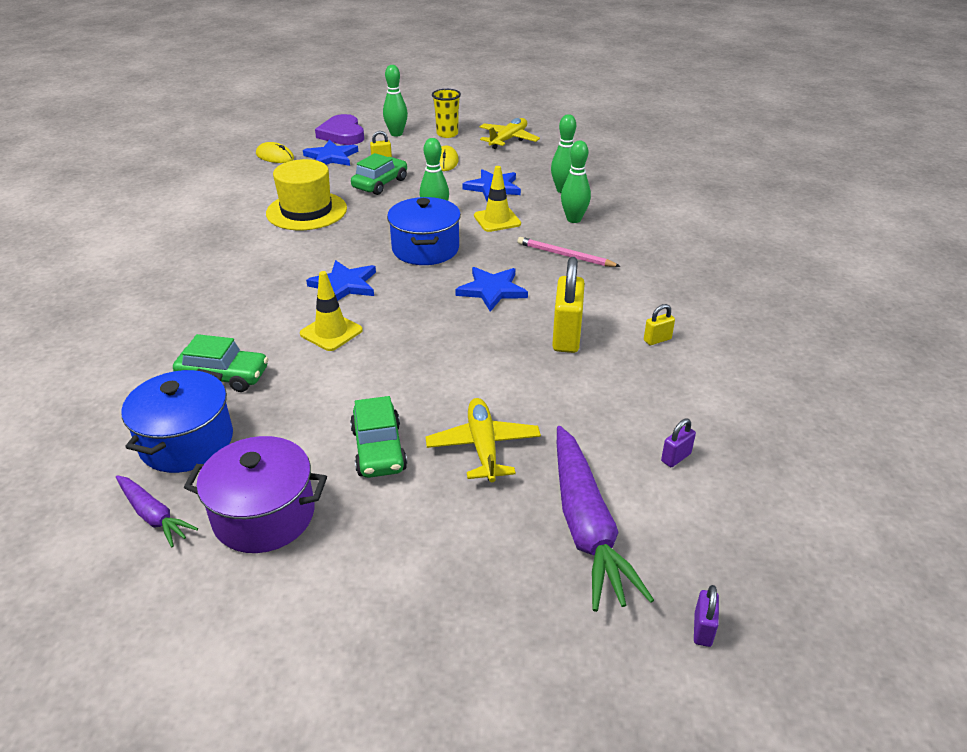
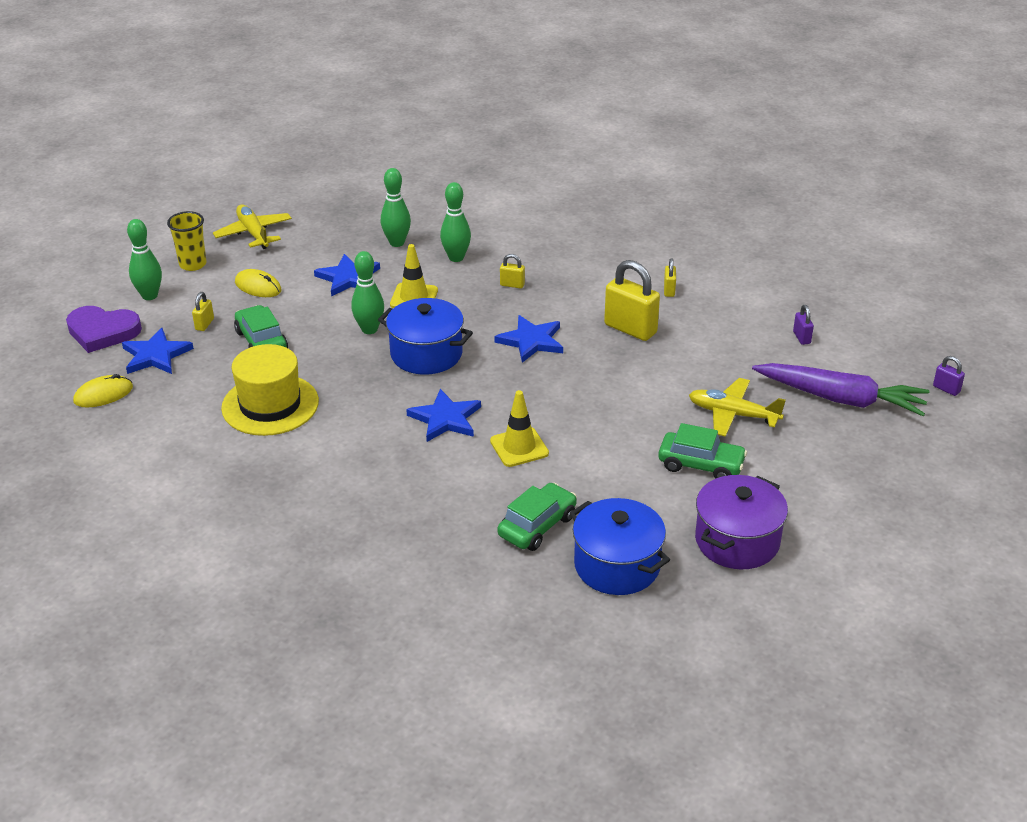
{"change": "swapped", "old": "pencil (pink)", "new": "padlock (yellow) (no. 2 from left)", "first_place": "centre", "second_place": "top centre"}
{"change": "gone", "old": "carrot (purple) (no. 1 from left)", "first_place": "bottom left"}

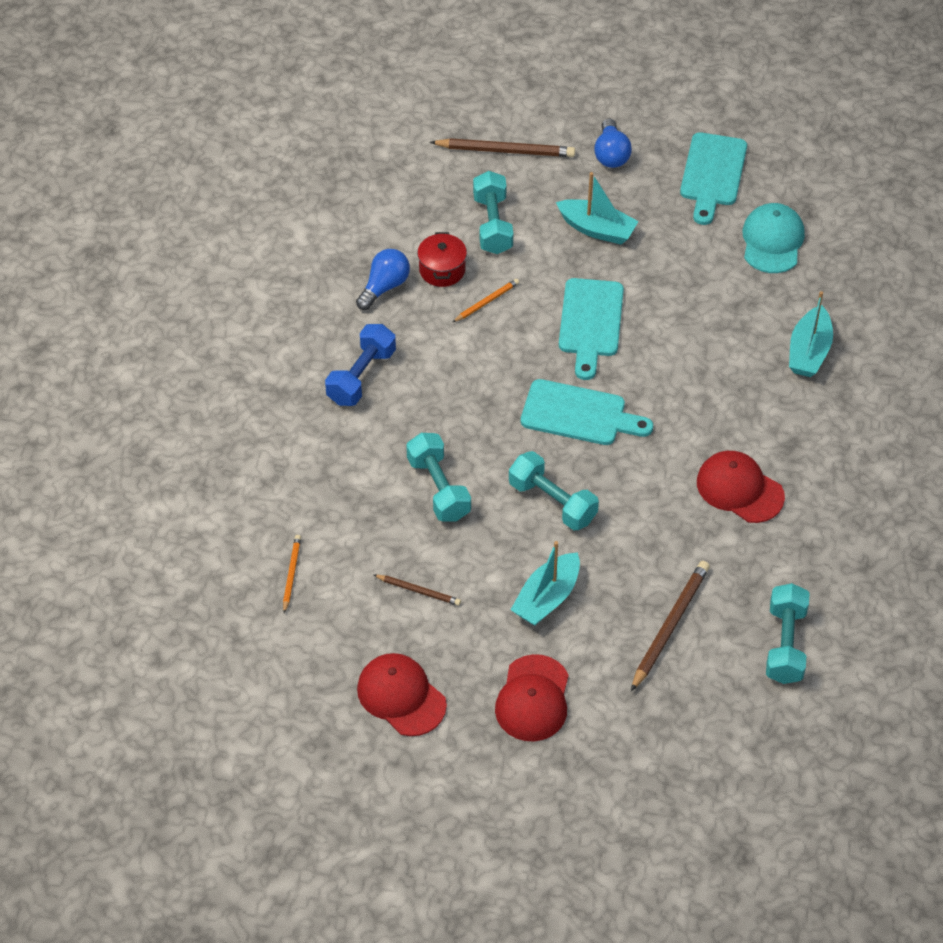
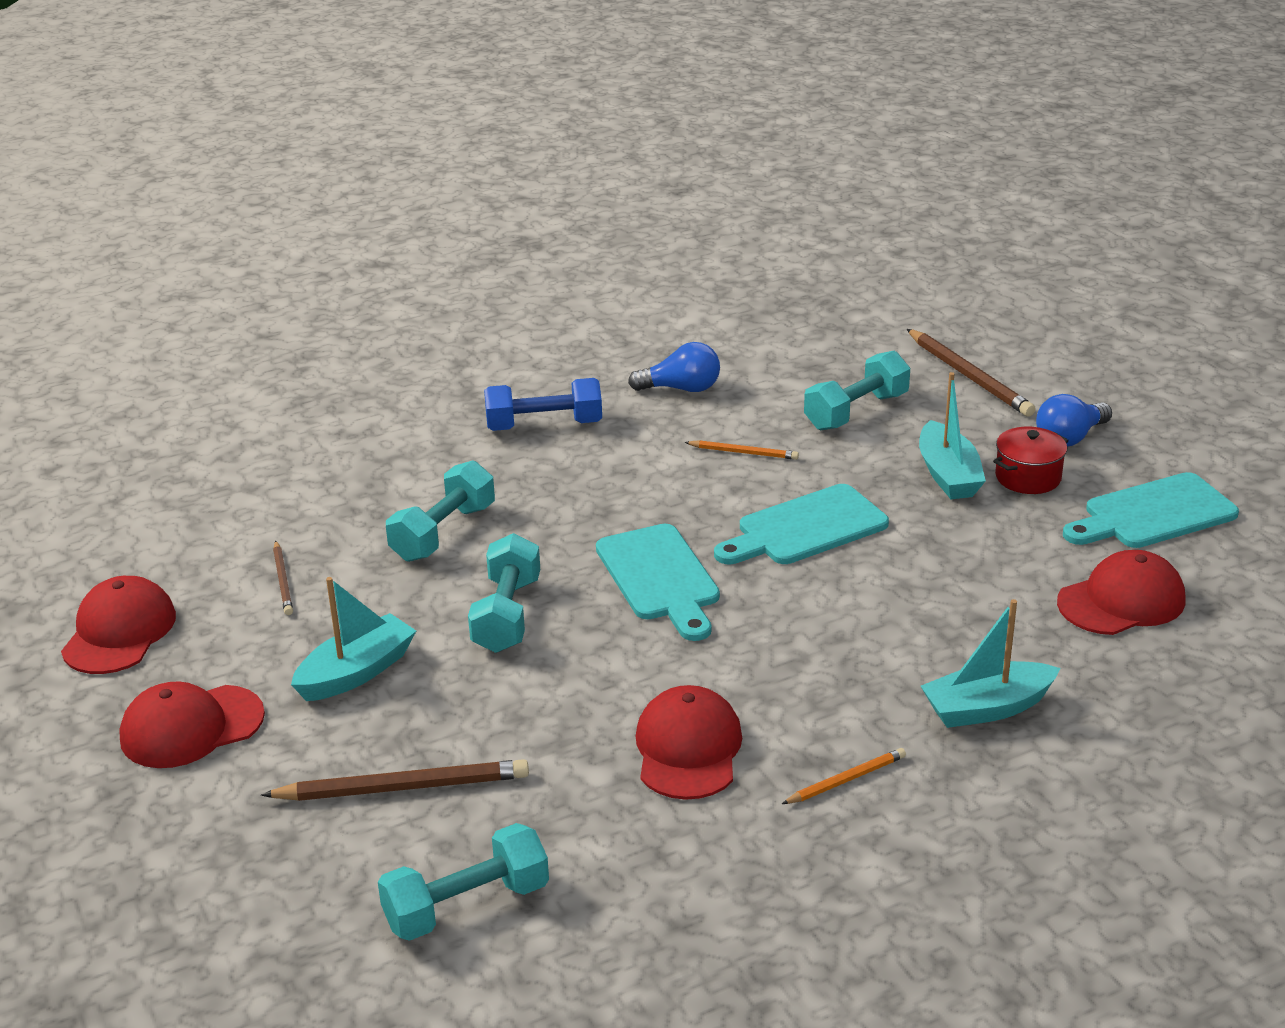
{"change": "repainted", "old": "cap (turquoise)", "new": "cap (red) (no. 4 from left)", "first_place": "top right", "second_place": "middle right"}
{"change": "shifted", "old": "pot (red)", "first_place": "top centre", "second_place": "middle right"}
{"change": "shifted", "old": "pencil (orange) (no. 1 from left in the first image)", "new": "pencil (orange) (no. 2 from left)", "first_place": "middle left", "second_place": "bottom centre"}
{"change": "rotated", "old": "boat (turquoise) (no. 1 from left)", "first_place": "centre", "second_place": "middle left", "degrees": 135}

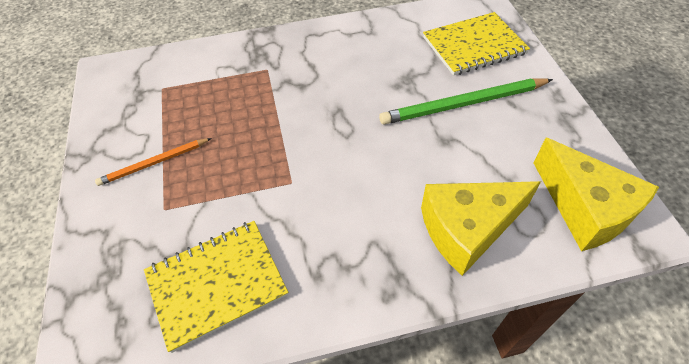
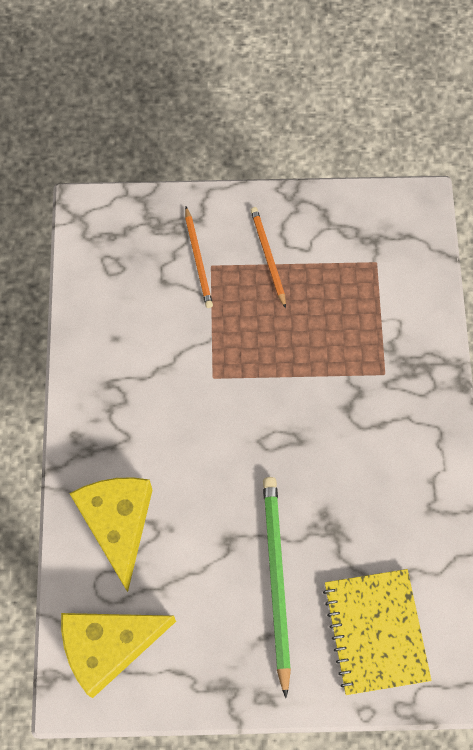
{"change": "gone", "old": "notebook (yellow) (no. 1 from left)", "first_place": "bottom left"}
{"change": "new", "new": "pencil (orange) (no. 1 from left)", "second_place": "centre"}

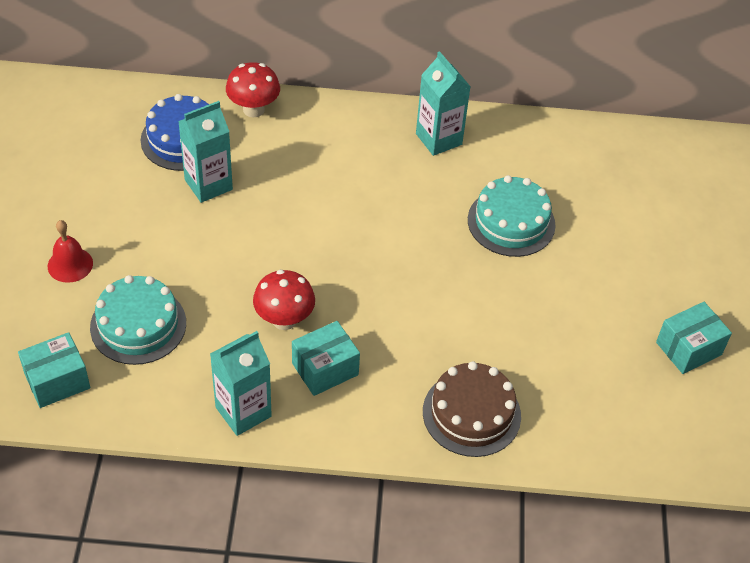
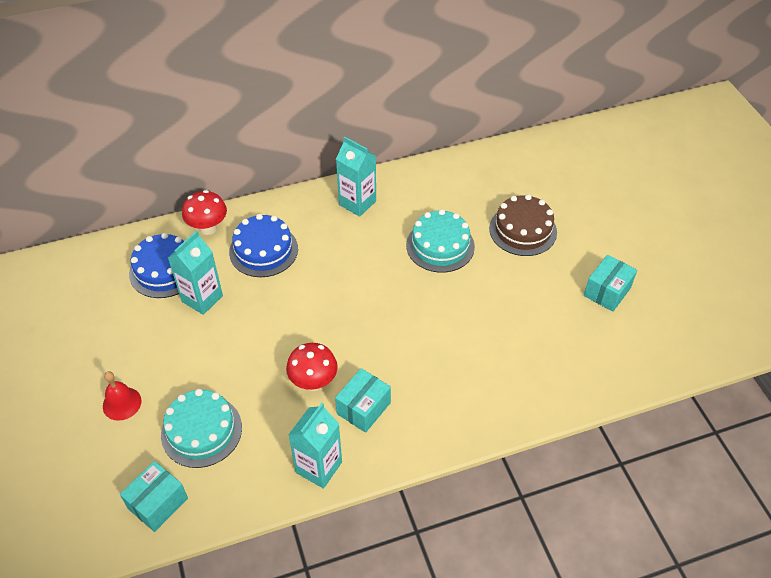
{"change": "shifted", "old": "cake (brown)", "first_place": "bottom centre", "second_place": "middle right"}
{"change": "new", "new": "cake (blue) (no. 2 from left)", "second_place": "centre"}

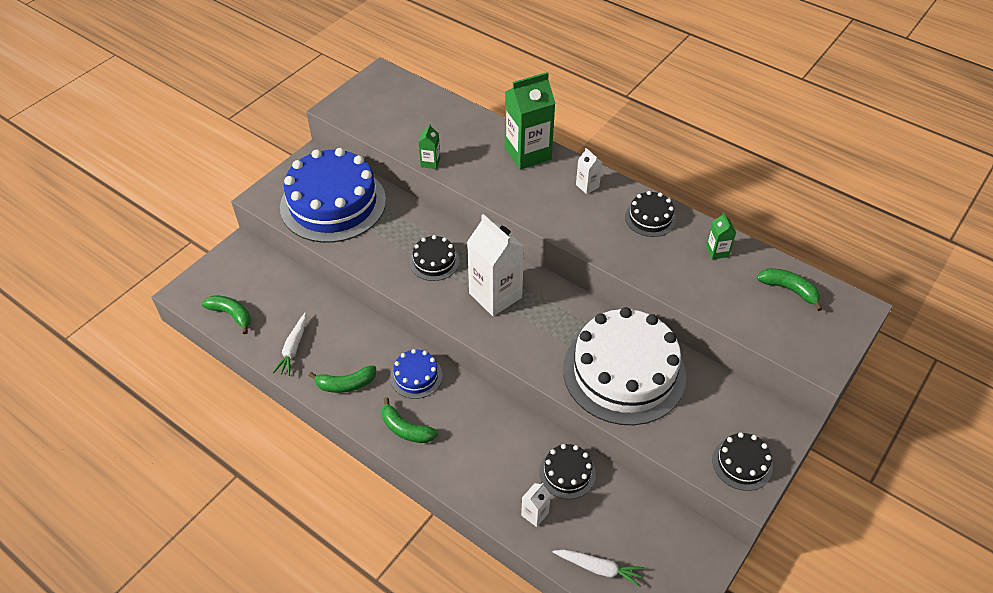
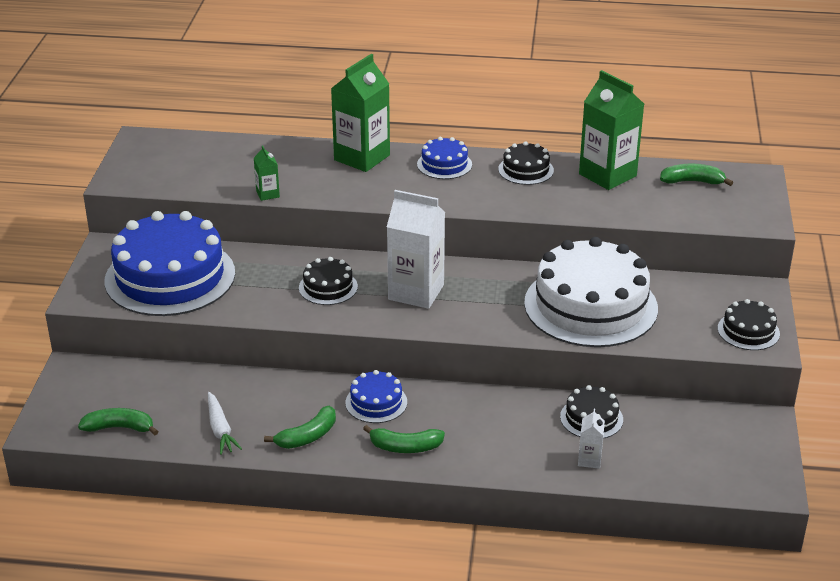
{"change": "swapped", "old": "carton (white) (no. 3 from left)", "new": "cake (blue) (no. 3 from left)", "first_place": "top centre", "second_place": "top centre"}
{"change": "scaled", "old": "carton (green) (no. 3 from left)", "first_place": "middle right", "second_place": "top right", "factor": 2.17}
{"change": "gone", "old": "carrot (white) (no. 2 from left)", "first_place": "bottom centre"}

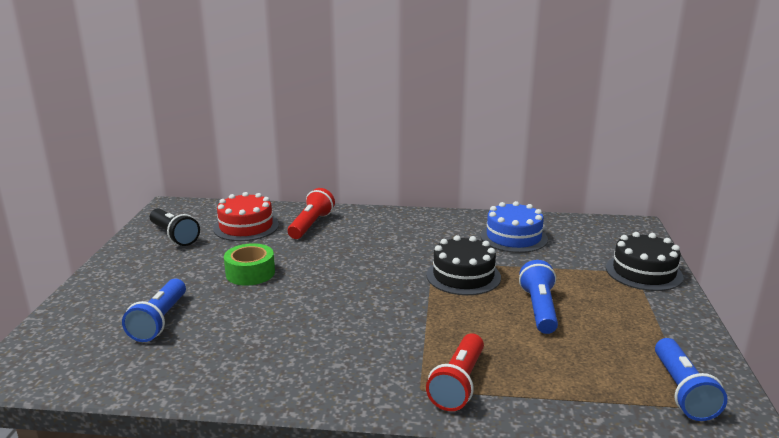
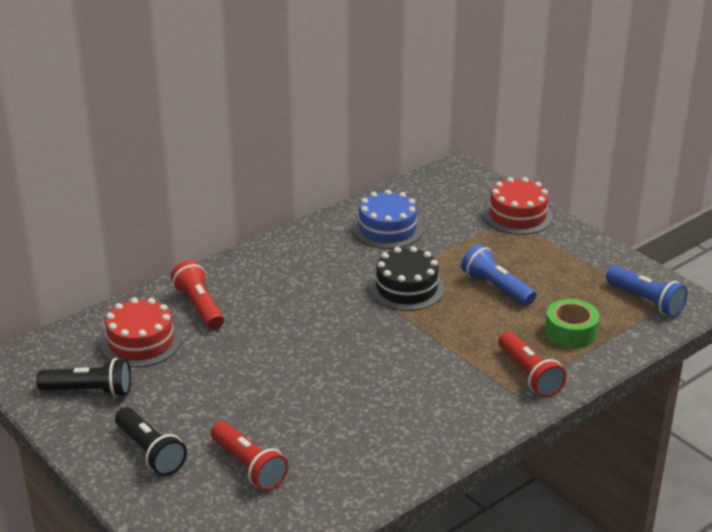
{"change": "repainted", "old": "cake (black) (no. 2 from left)", "new": "cake (red) (no. 2 from left)", "first_place": "middle right", "second_place": "middle right"}
{"change": "shifted", "old": "tape (green)", "first_place": "middle left", "second_place": "middle right"}
{"change": "repainted", "old": "flashlight (blue) (no. 1 from left)", "new": "flashlight (red) (no. 2 from left)", "first_place": "bottom left", "second_place": "bottom centre"}
{"change": "new", "new": "flashlight (black) (no. 2 from left)", "second_place": "bottom left"}

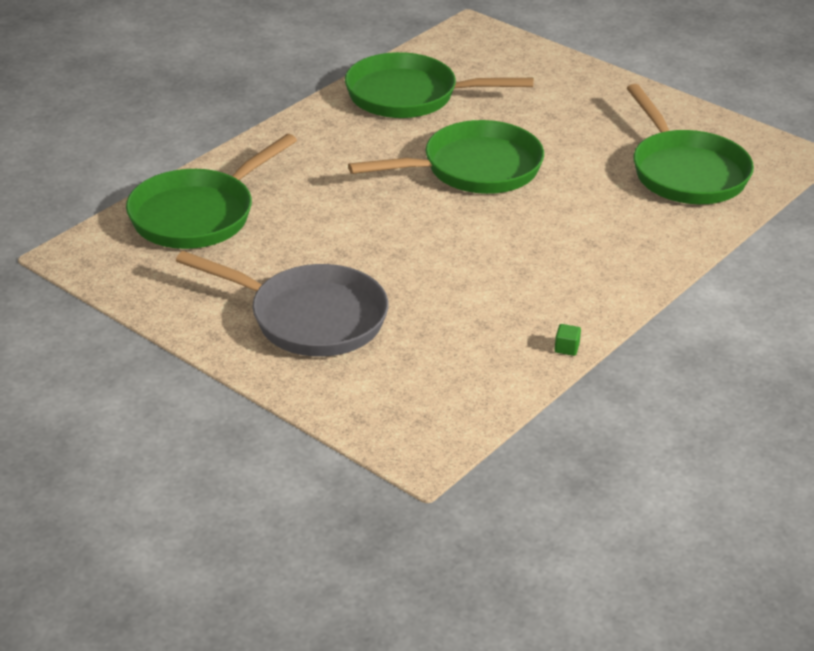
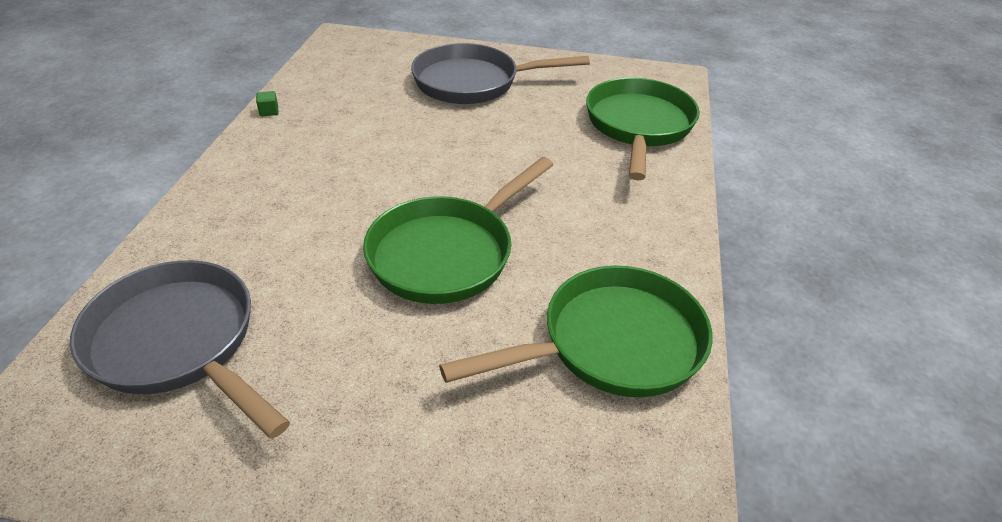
{"change": "repainted", "old": "pan (green) (no. 4 from left)", "new": "pan (grey) (no. 1 from left)", "first_place": "top right", "second_place": "bottom left"}

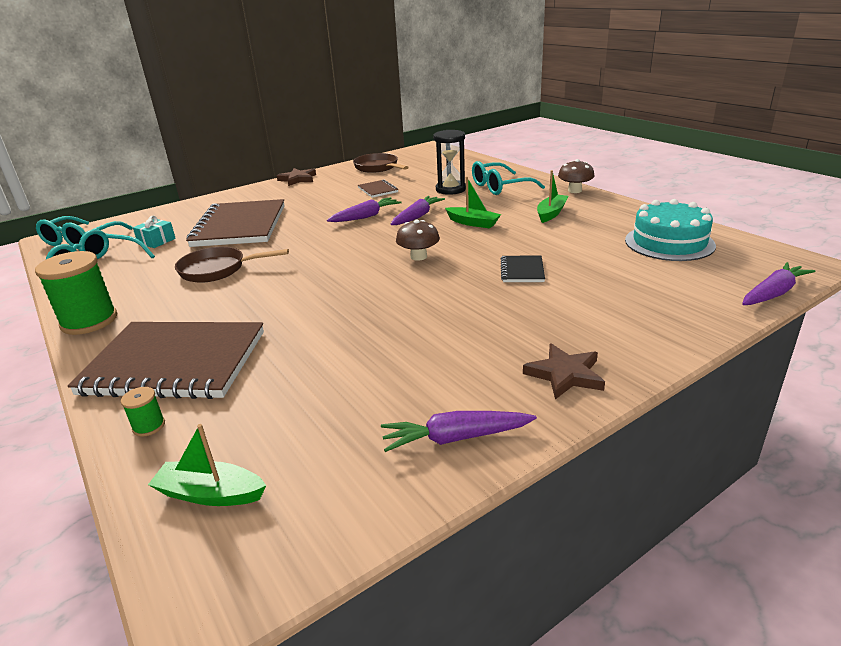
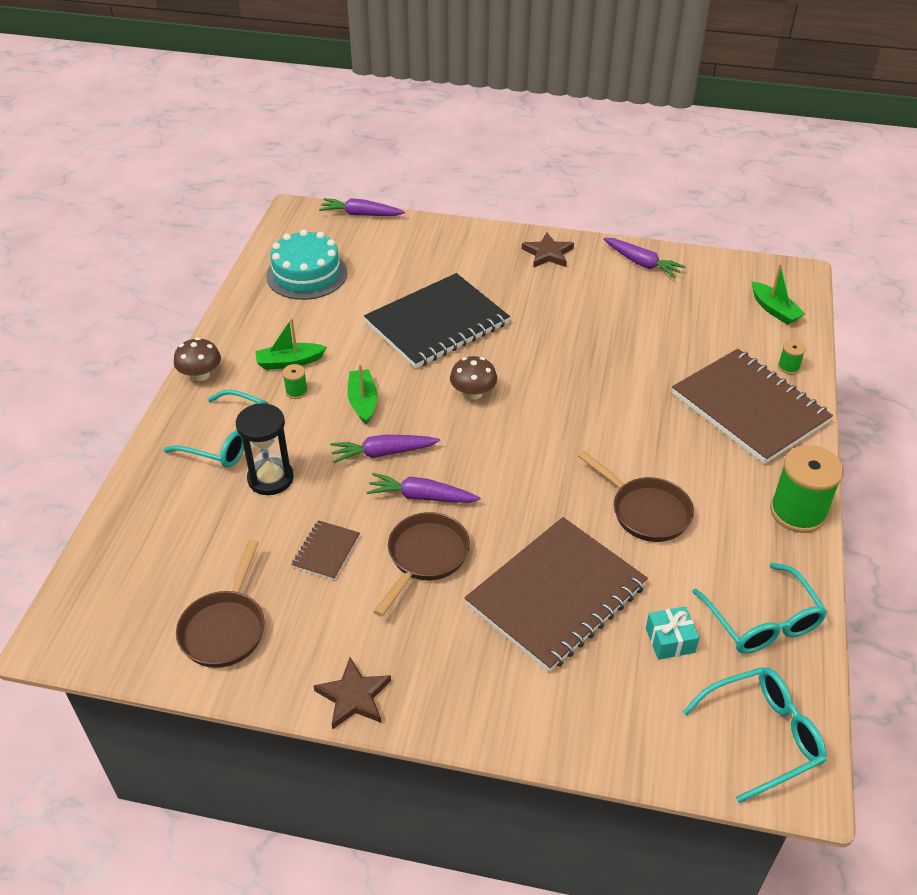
{"change": "scaled", "old": "notebook (black)", "first_place": "centre", "second_place": "centre", "factor": 2.33}
{"change": "new", "new": "spool (green) (no. 1 from left)", "second_place": "middle left"}
{"change": "new", "new": "pan (brown) (no. 2 from left)", "second_place": "centre"}

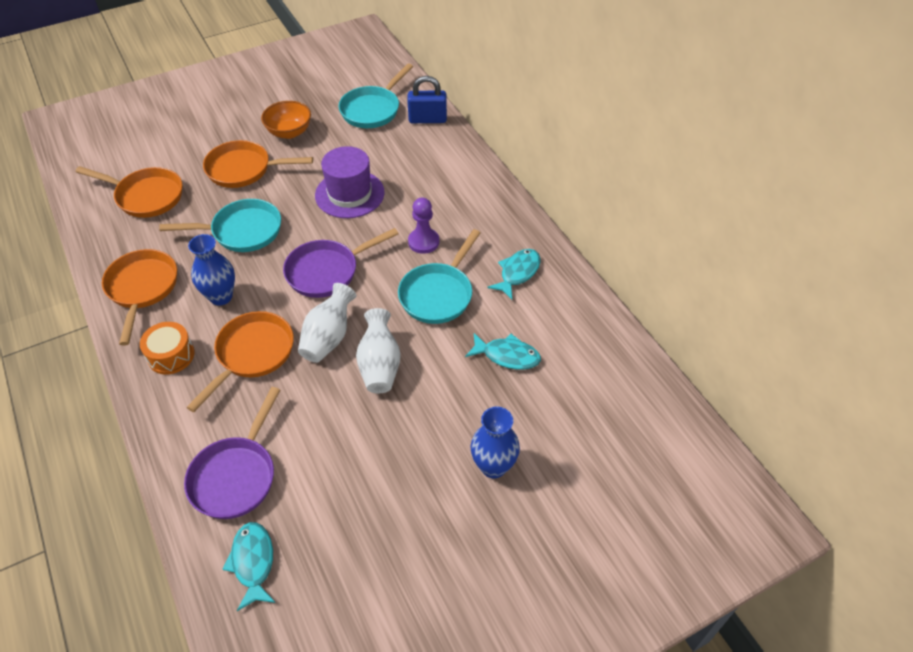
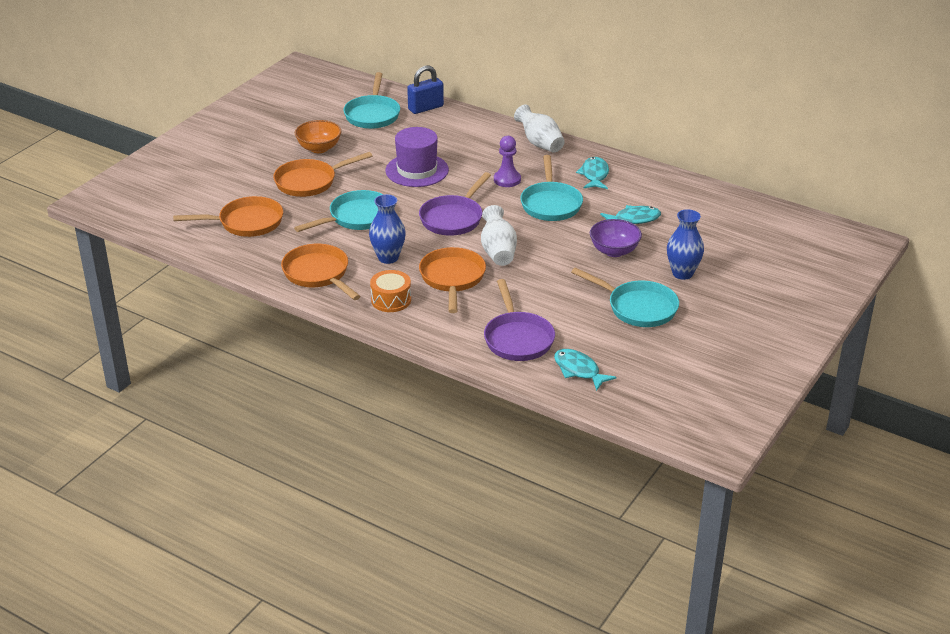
{"change": "shifted", "old": "vase (white) (no. 2 from left)", "first_place": "centre", "second_place": "top centre"}
{"change": "new", "new": "bowl (purple)", "second_place": "centre"}
{"change": "new", "new": "pan (turquoise) (no. 4 from left)", "second_place": "centre"}

